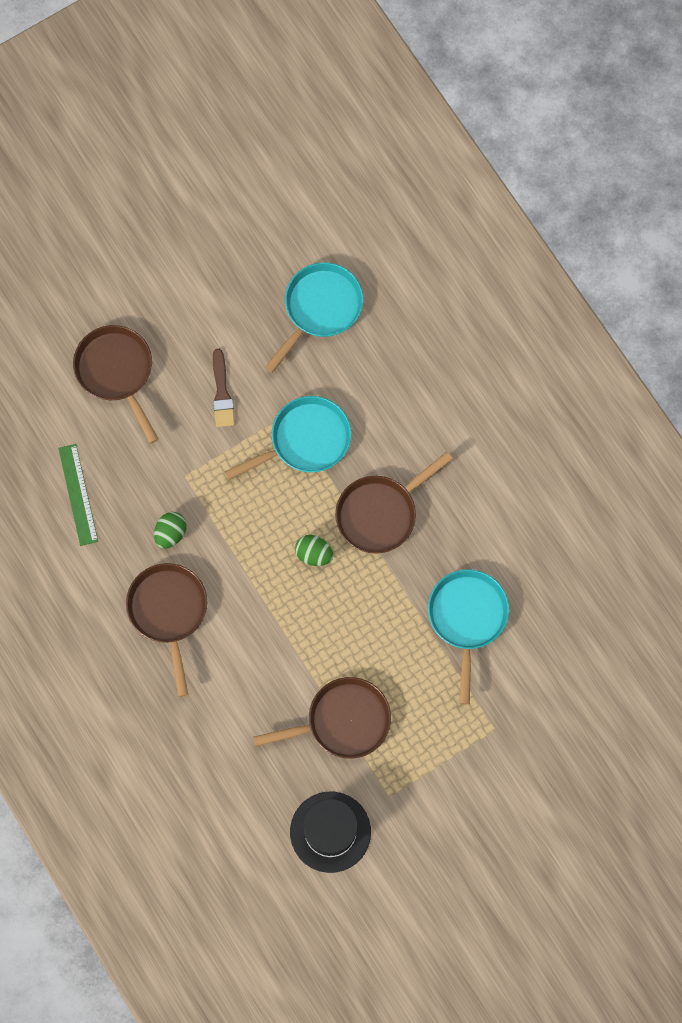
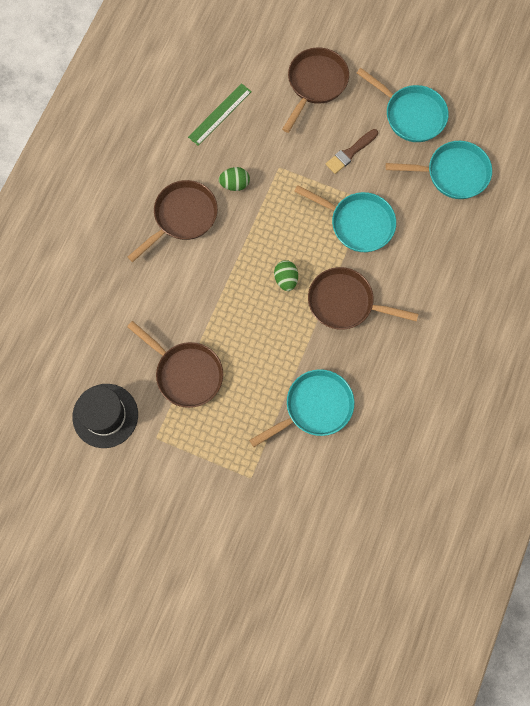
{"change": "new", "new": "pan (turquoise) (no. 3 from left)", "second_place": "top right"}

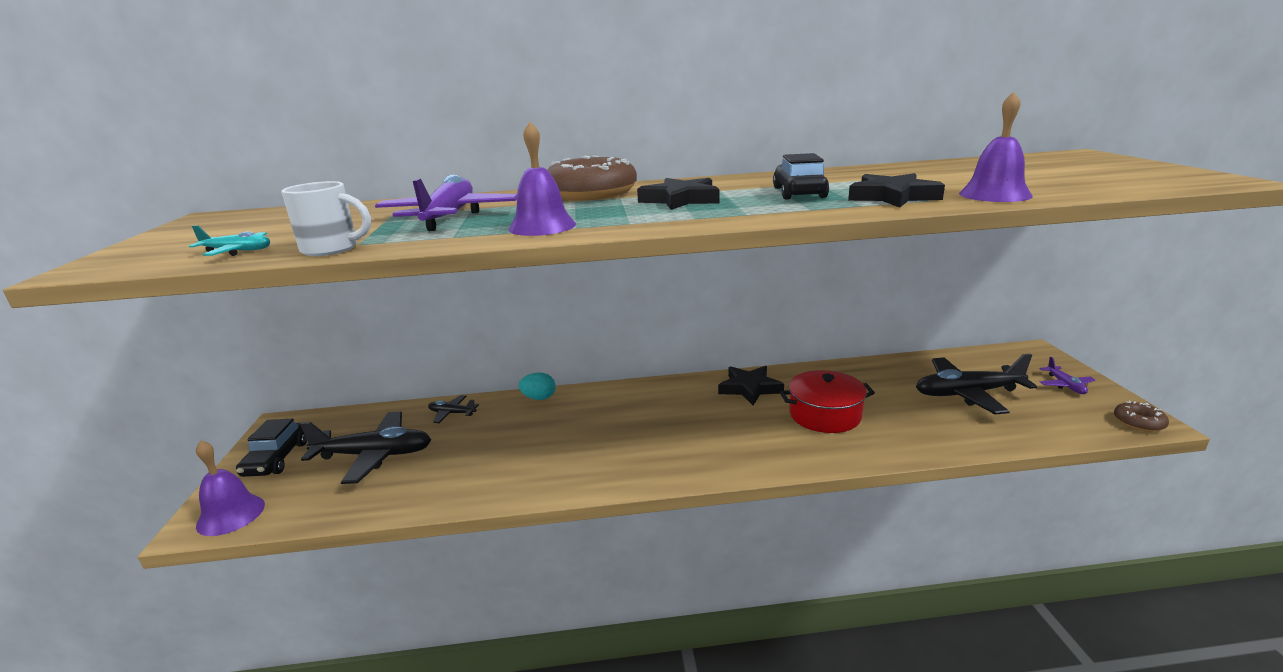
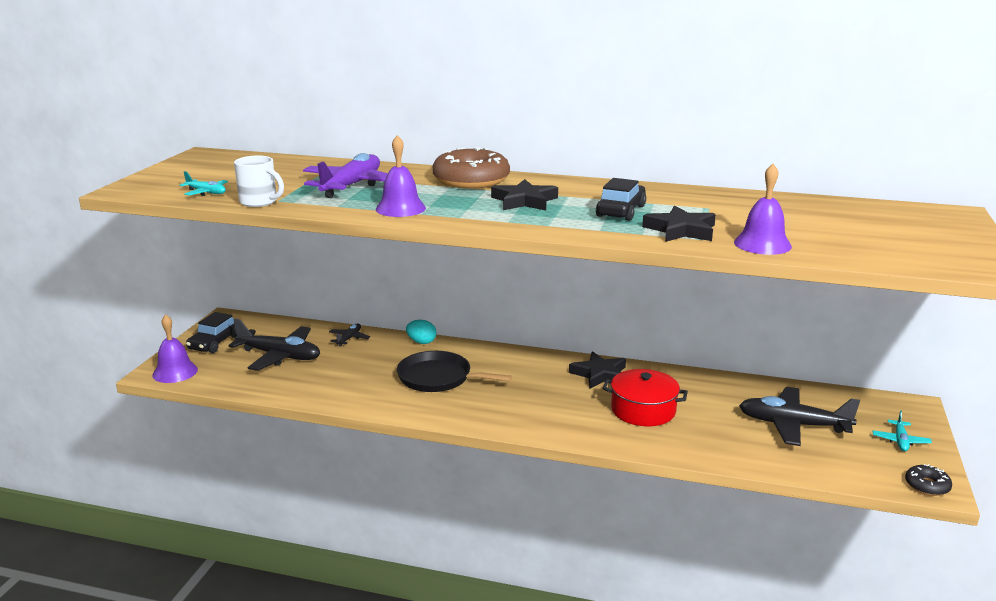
{"change": "repainted", "old": "plane (purple) (no. 2 from left)", "new": "plane (turquoise) (no. 2 from left)", "first_place": "middle right", "second_place": "bottom right"}
{"change": "rotated", "old": "plane (black) (no. 2 from left)", "first_place": "centre", "second_place": "centre", "degrees": 75}
{"change": "repainted", "old": "donut (brown) (no. 2 from left)", "new": "donut (black)", "first_place": "middle right", "second_place": "bottom right"}
{"change": "new", "new": "pan (black)", "second_place": "centre"}

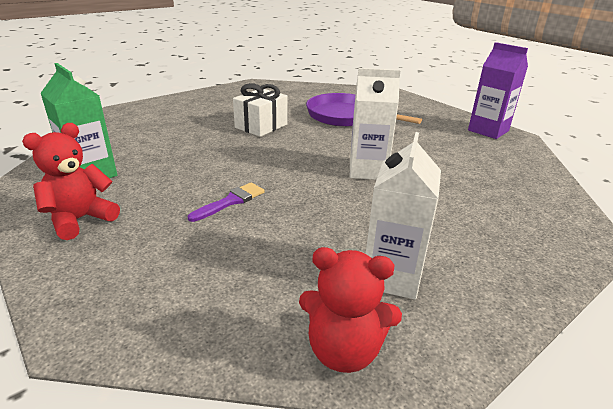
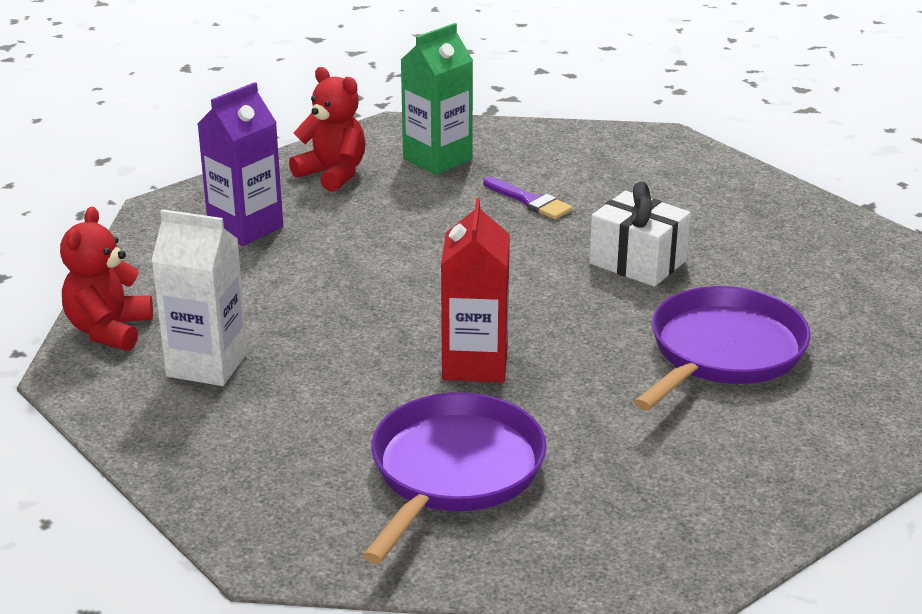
{"change": "shifted", "old": "carton (purple)", "first_place": "top right", "second_place": "top left"}
{"change": "repainted", "old": "carton (white) (no. 1 from left)", "new": "carton (red)", "first_place": "top centre", "second_place": "centre"}
{"change": "shifted", "old": "brush (purple)", "first_place": "centre", "second_place": "top centre"}
{"change": "new", "new": "pan (purple) (no. 1 from left)", "second_place": "bottom centre"}

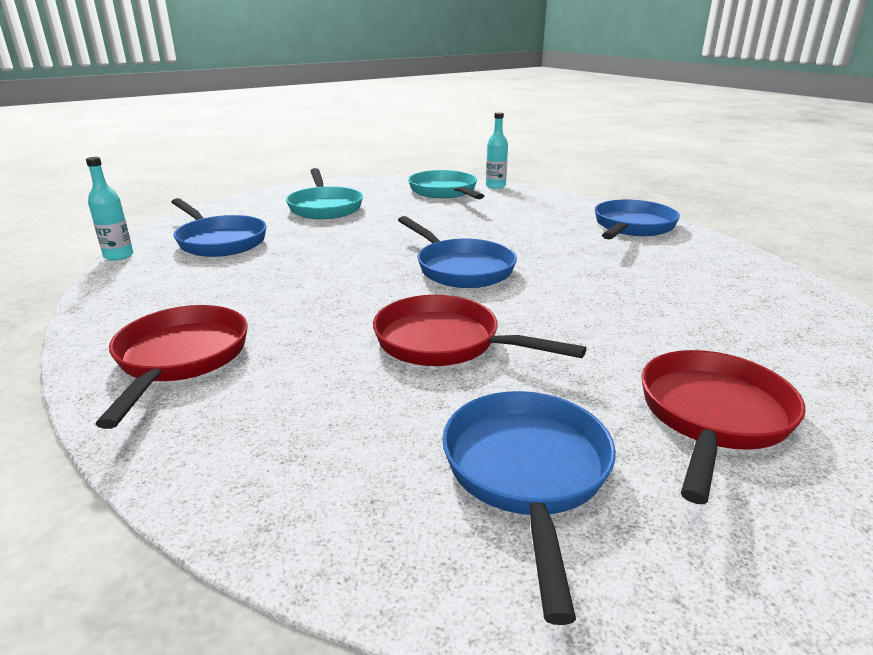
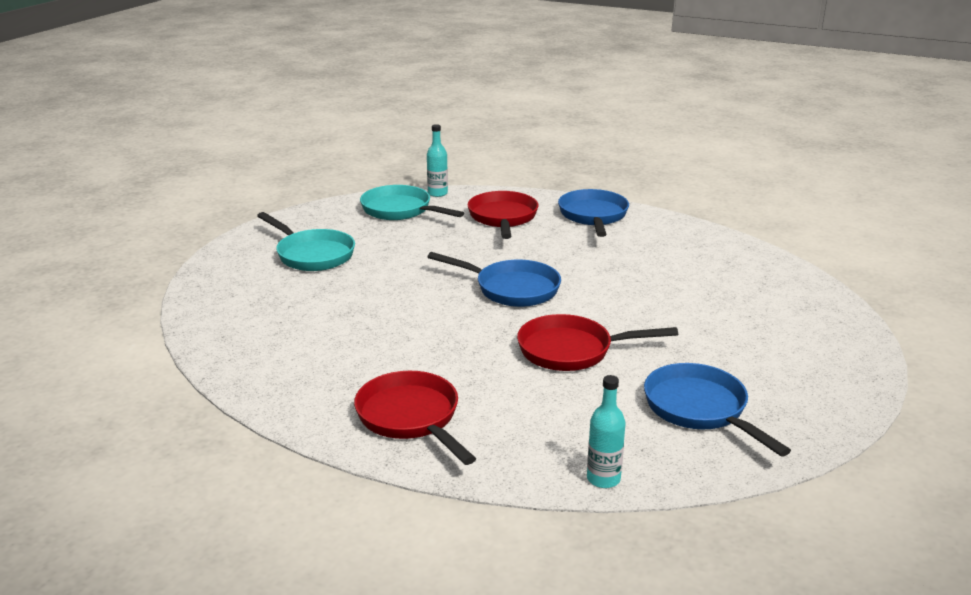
{"change": "shifted", "old": "bottle (turquoise) (no. 1 from left in the first image)", "new": "bottle (turquoise) (no. 2 from left)", "first_place": "top left", "second_place": "bottom centre"}
{"change": "gone", "old": "pan (blue) (no. 1 from left)", "first_place": "middle left"}
{"change": "shifted", "old": "pan (red) (no. 3 from left in the first image)", "new": "pan (red) (no. 2 from left)", "first_place": "middle right", "second_place": "centre"}

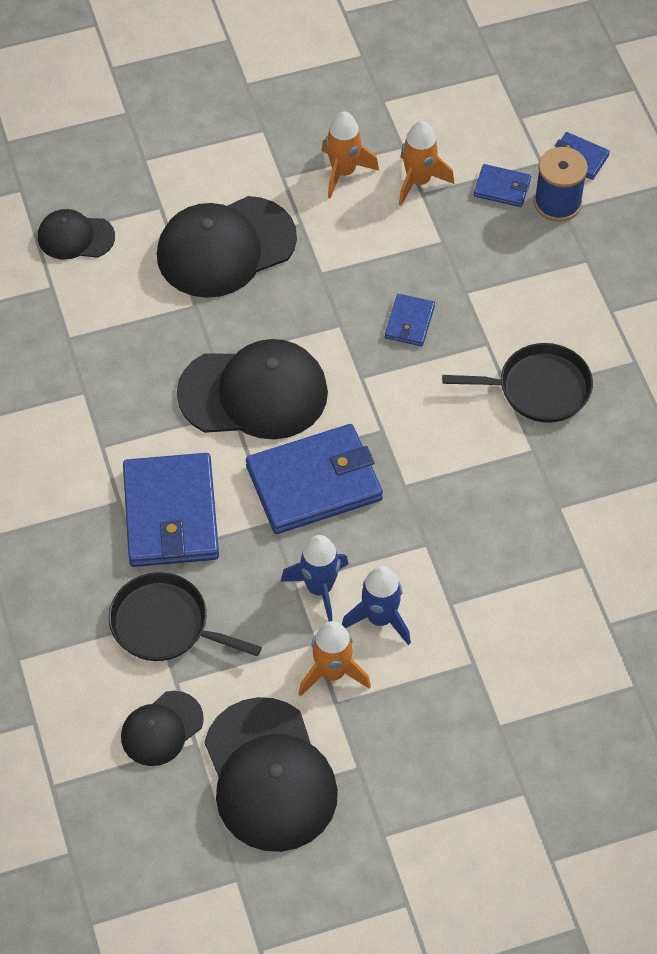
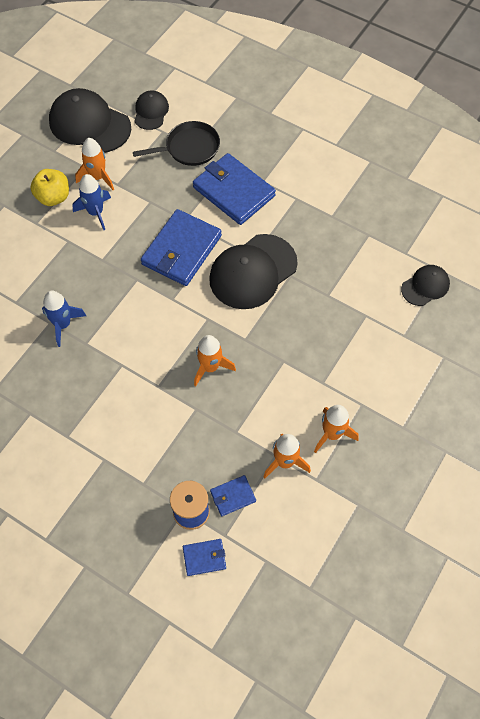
{"change": "gone", "old": "cap (black) (no. 3 from left)", "first_place": "top centre"}
{"change": "swapped", "old": "wallet (blue) (no. 3 from left)", "new": "rocket (orange) (no. 2 from left)", "first_place": "centre", "second_place": "centre"}
{"change": "gone", "old": "pan (black) (no. 2 from left)", "first_place": "middle right"}
{"change": "shifted", "old": "rocket (blue) (no. 1 from left)", "first_place": "centre", "second_place": "middle left"}
{"change": "new", "new": "apple (yellow)", "second_place": "top left"}

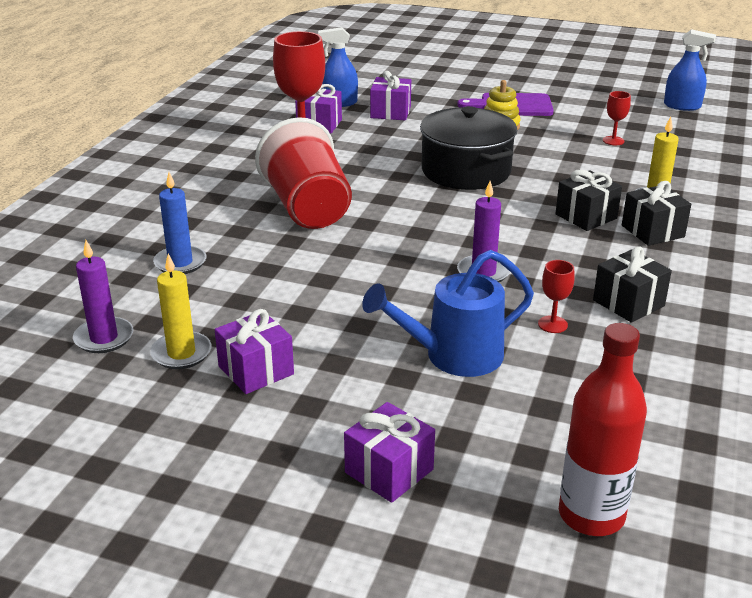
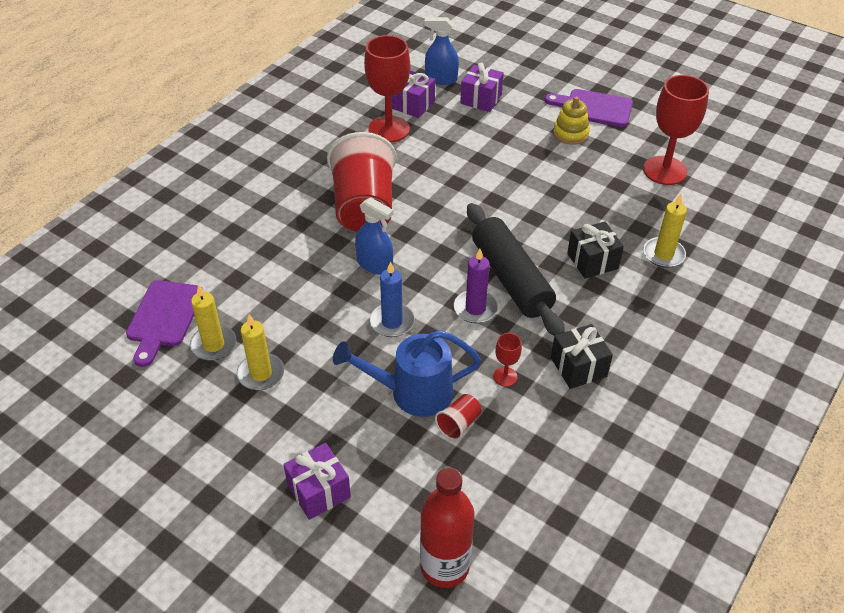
{"change": "shifted", "old": "spray bottle (blue) (no. 2 from left in the first image)", "new": "spray bottle (blue) (no. 1 from left)", "first_place": "top right", "second_place": "centre"}
{"change": "scaled", "old": "goblet (red) (no. 3 from left)", "first_place": "top right", "second_place": "top right", "factor": 2.21}
{"change": "gone", "old": "pot (black)", "first_place": "top centre"}
{"change": "shifted", "old": "candle (blue)", "first_place": "middle left", "second_place": "centre"}
{"change": "gone", "old": "gift (black) (no. 3 from left)", "first_place": "middle right"}
{"change": "swapped", "old": "candle (purple) (no. 1 from left)", "new": "cutting board (purple) (no. 1 from left)", "first_place": "middle left", "second_place": "middle left"}
{"change": "swapped", "old": "gift (purple) (no. 1 from left)", "new": "candle (yellow) (no. 2 from left)", "first_place": "centre", "second_place": "middle left"}
{"change": "new", "new": "rolling pin (black)", "second_place": "centre"}
{"change": "new", "new": "cup (red) (no. 2 from left)", "second_place": "bottom centre"}

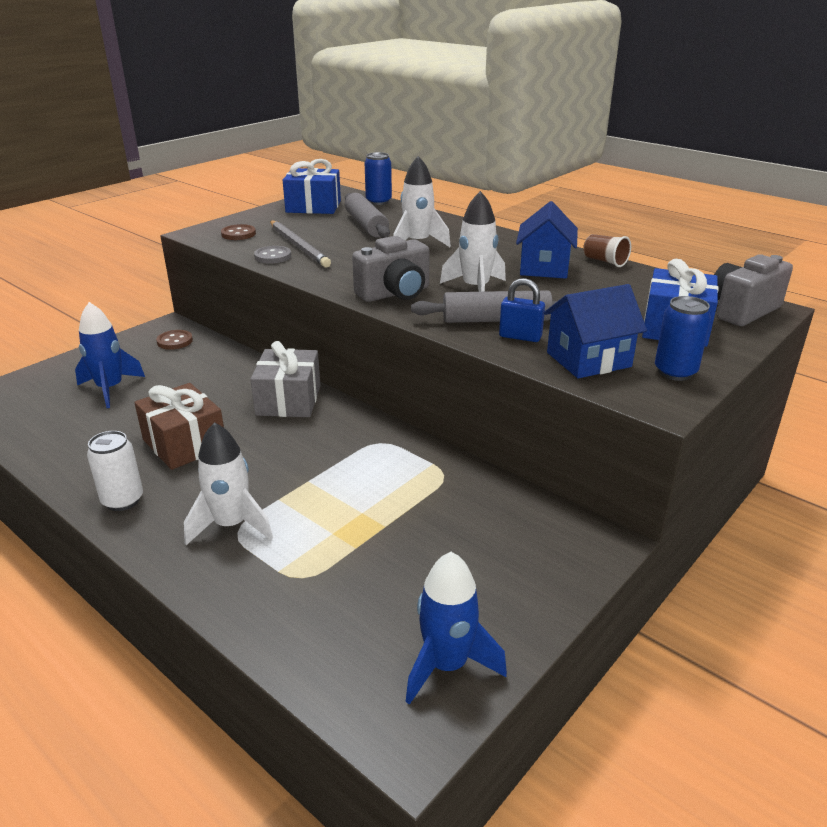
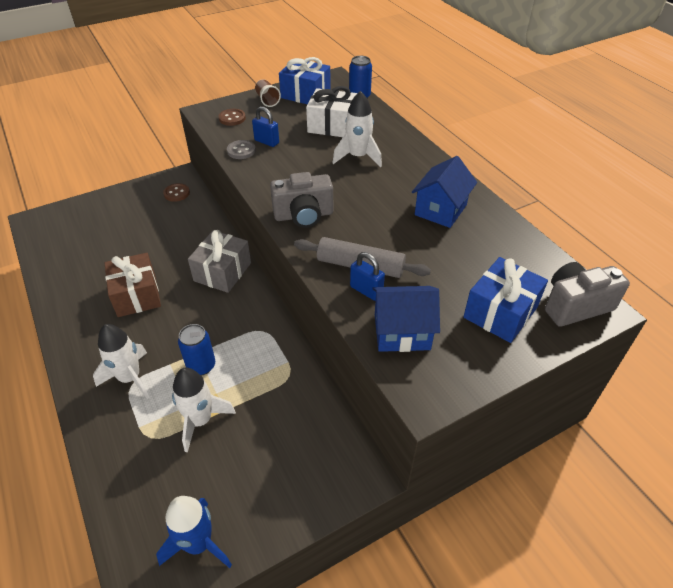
{"change": "shifted", "old": "rocket (white) (no. 3 from left in the first image)", "new": "rocket (white) (no. 2 from left)", "first_place": "top centre", "second_place": "bottom left"}
{"change": "swapped", "old": "rolling pin (grey) (no. 1 from left)", "new": "gift (white)", "first_place": "top centre", "second_place": "top centre"}
{"change": "swapped", "old": "pencil (grey)", "new": "padlock (blue) (no. 1 from left)", "first_place": "top centre", "second_place": "top centre"}
{"change": "shifted", "old": "cup (brown)", "first_place": "top right", "second_place": "top centre"}
{"change": "shifted", "old": "can (blue) (no. 2 from left in the first image)", "new": "can (blue) (no. 1 from left)", "first_place": "middle right", "second_place": "middle left"}
{"change": "gone", "old": "rocket (blue) (no. 1 from left)", "first_place": "middle left"}
{"change": "gone", "old": "can (white)", "first_place": "middle left"}

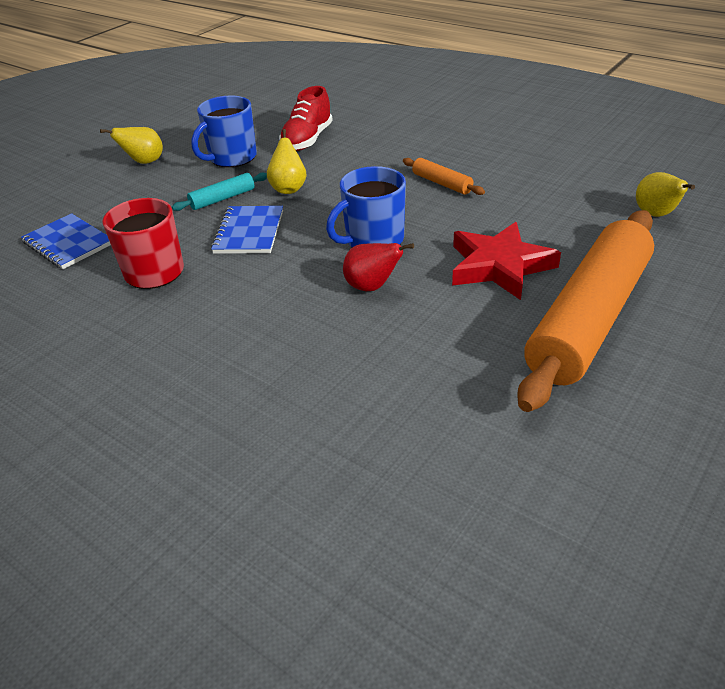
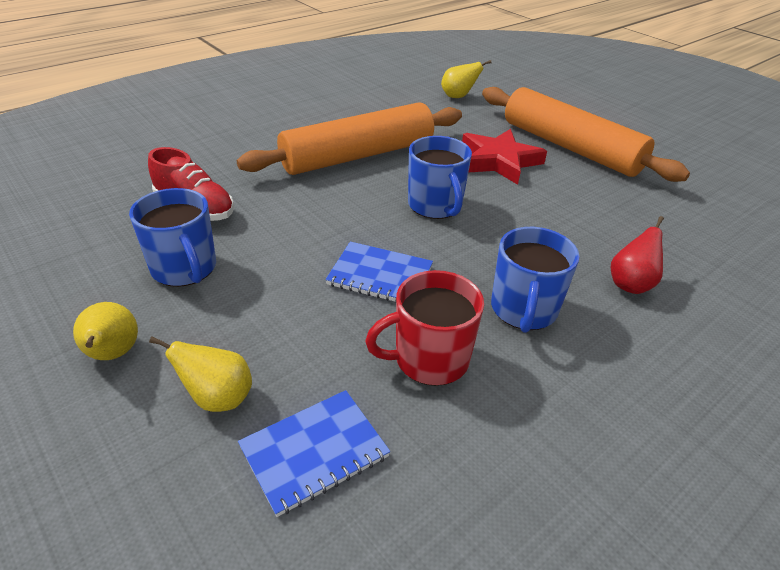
{"change": "shifted", "old": "pear (yellow) (no. 2 from left)", "first_place": "top centre", "second_place": "middle left"}
{"change": "scaled", "old": "rolling pin (orange) (no. 1 from left)", "first_place": "top centre", "second_place": "top centre", "factor": 2.49}
{"change": "gone", "old": "rolling pin (turquoise)", "first_place": "top left"}
{"change": "shifted", "old": "pear (red)", "first_place": "centre", "second_place": "middle right"}
{"change": "new", "new": "mug (blue) (no. 3 from left)", "second_place": "middle right"}

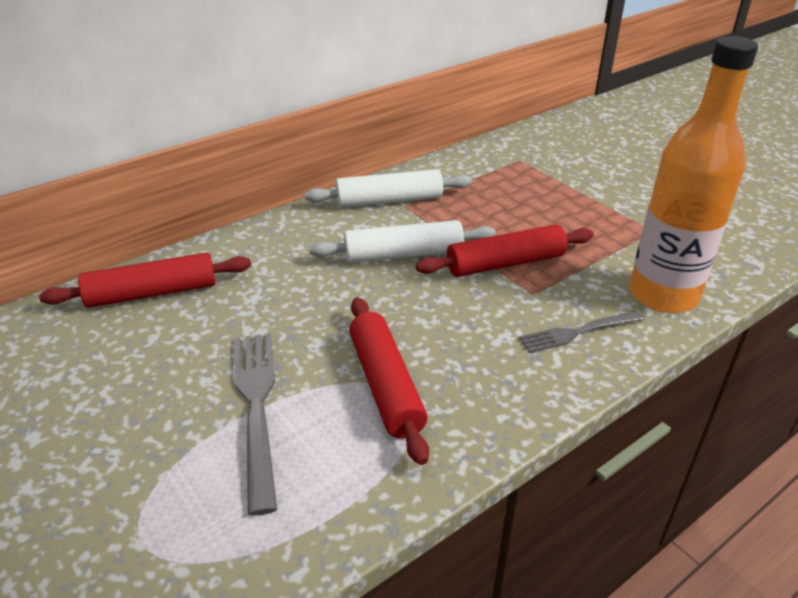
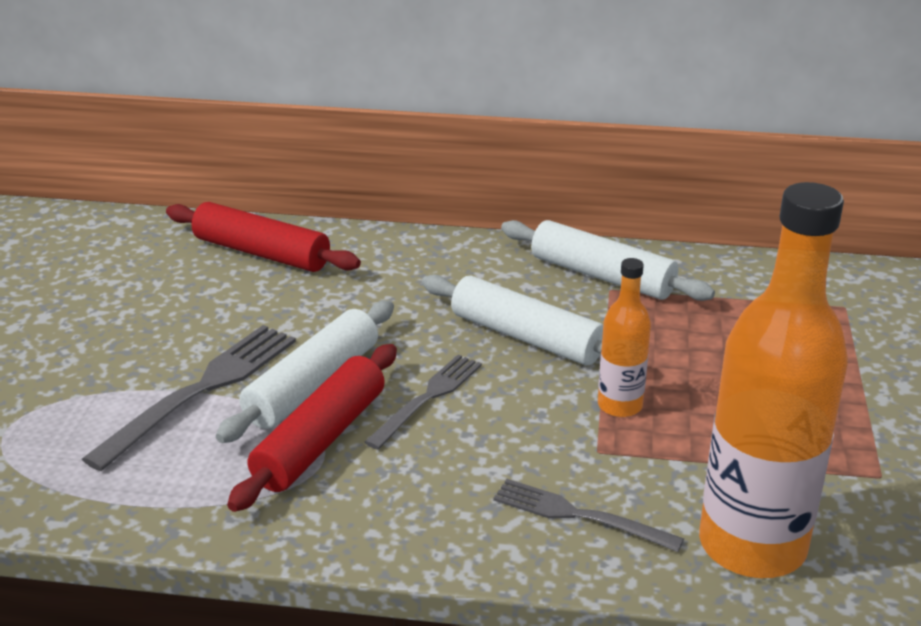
{"change": "swapped", "old": "rolling pin (red) (no. 3 from left)", "new": "bottle (orange) (no. 1 from left)", "first_place": "centre", "second_place": "middle right"}
{"change": "new", "new": "rolling pin (white) (no. 1 from left)", "second_place": "middle left"}
{"change": "new", "new": "fork (grey) (no. 2 from left)", "second_place": "centre"}

